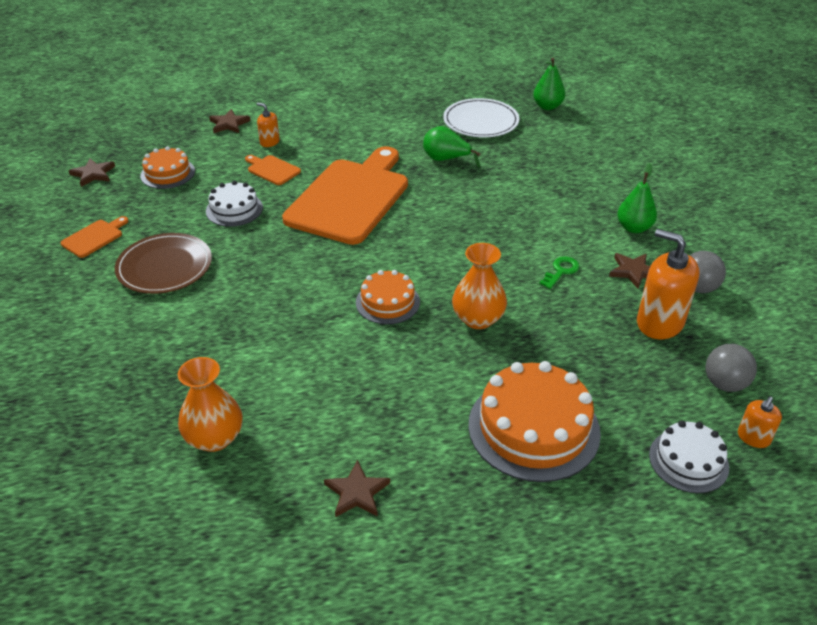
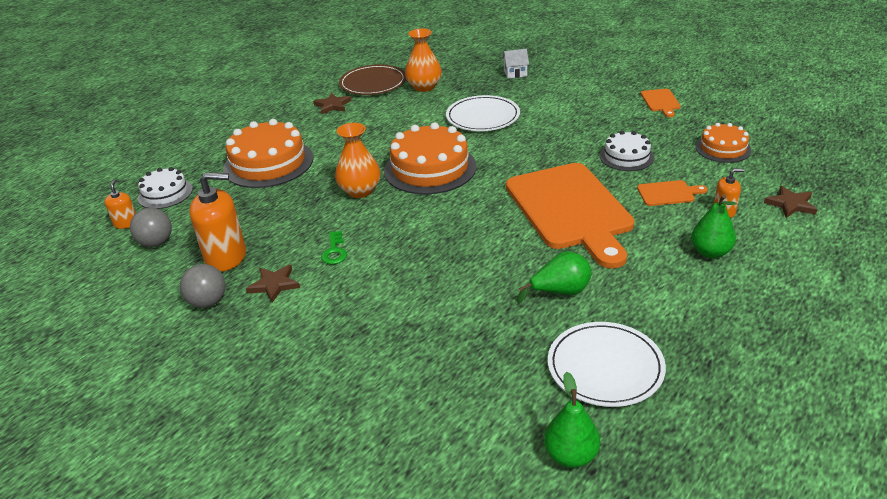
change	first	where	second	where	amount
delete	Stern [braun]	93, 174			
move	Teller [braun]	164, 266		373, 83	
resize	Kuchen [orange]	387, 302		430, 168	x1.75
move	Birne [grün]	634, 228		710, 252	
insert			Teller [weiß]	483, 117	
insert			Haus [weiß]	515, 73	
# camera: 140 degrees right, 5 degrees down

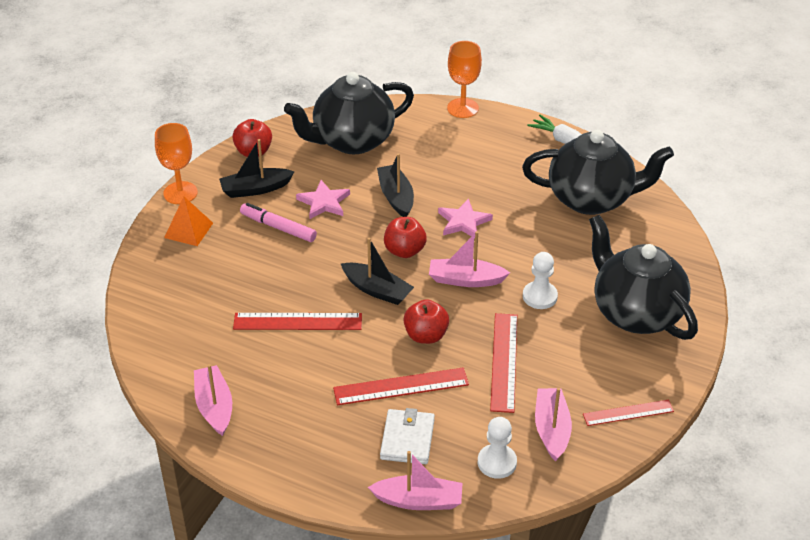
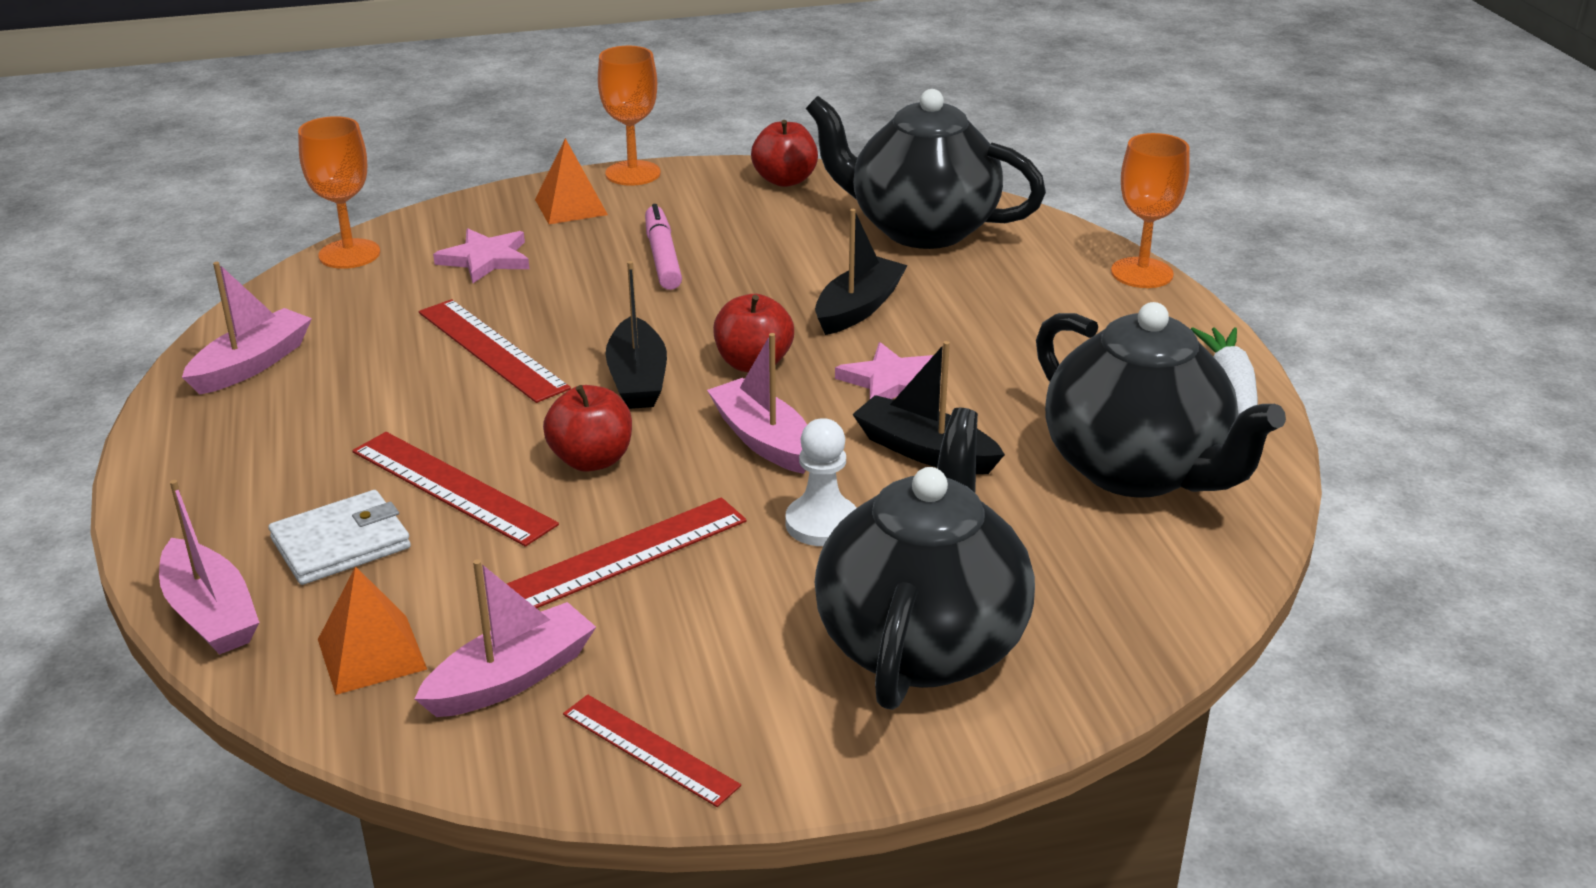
change	first	where	second	where	amount
move	Boot [schwarz]	255, 189		924, 451	
move	Stern [rosa]	324, 202		486, 259	
replace	Bauer [weiß]	497, 462	Pyramide [orange]	372, 654	
insert			Kelch [orange]	349, 254	
# camera: 50 degrees right, 10 degrees down

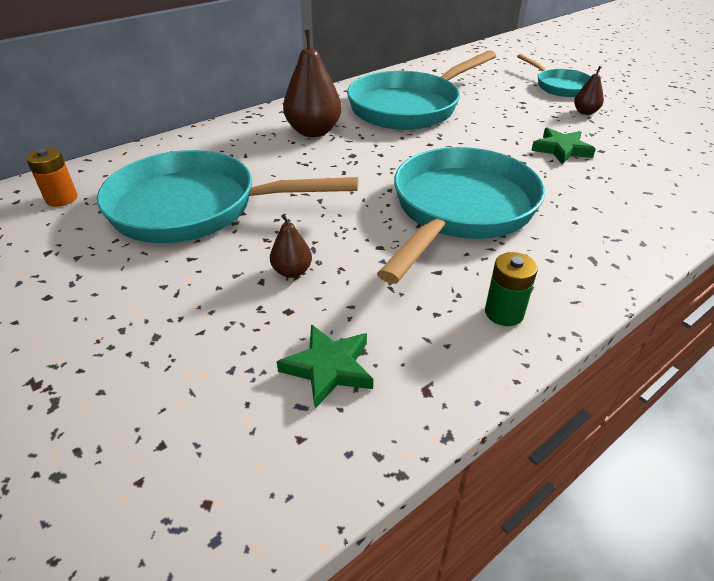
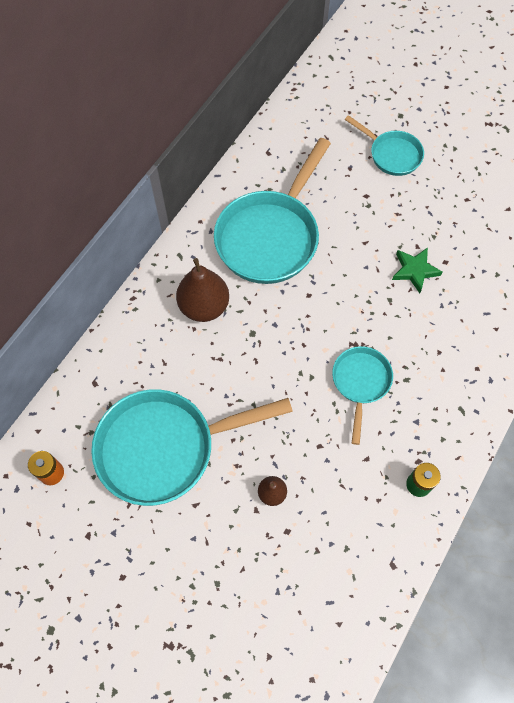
change	first	where	second	where	amount
delete	Stern [grün]	328, 368			
resize	Pfanne [türkis]	460, 210		360, 383	x0.54
delete	Birne [braun]	585, 112			
# camera: 20 degrees left, 25 degrees up

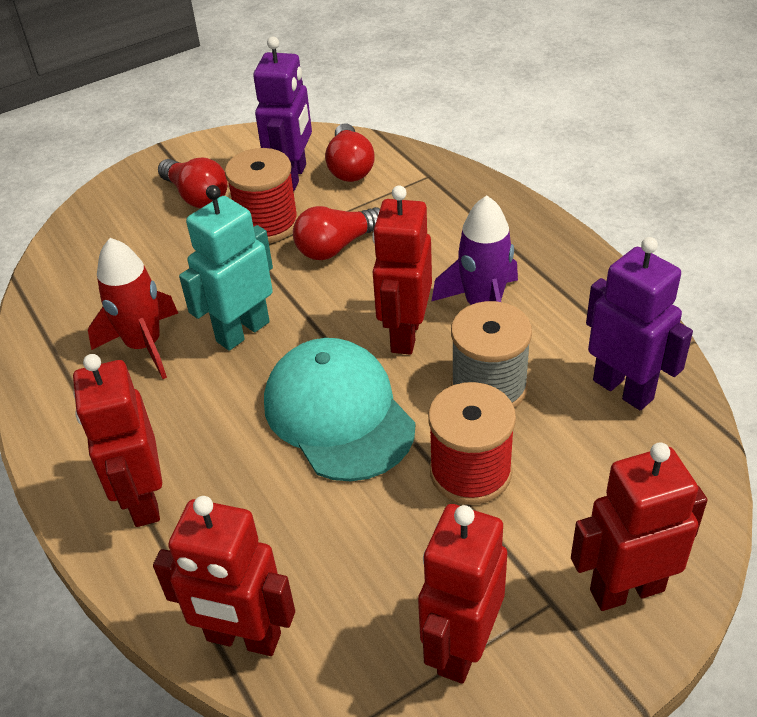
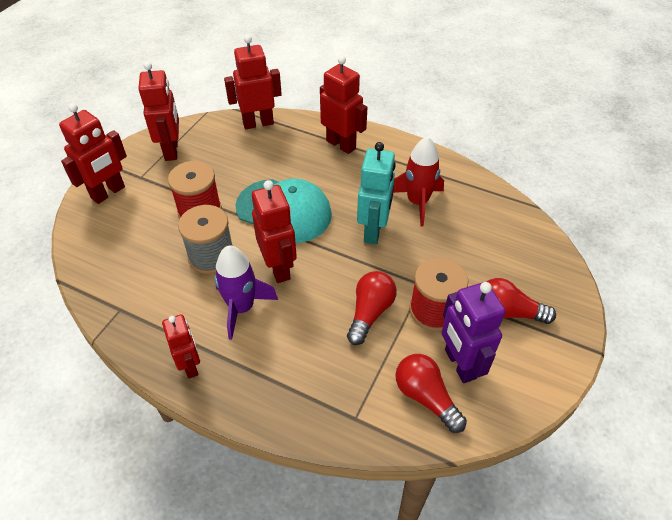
change	first	where	second	where	amount
delete	Roboter [lila]	623, 389			
insert			Roboter [rot]	190, 366	
# camera: 145 degrees right, 5 degrees up

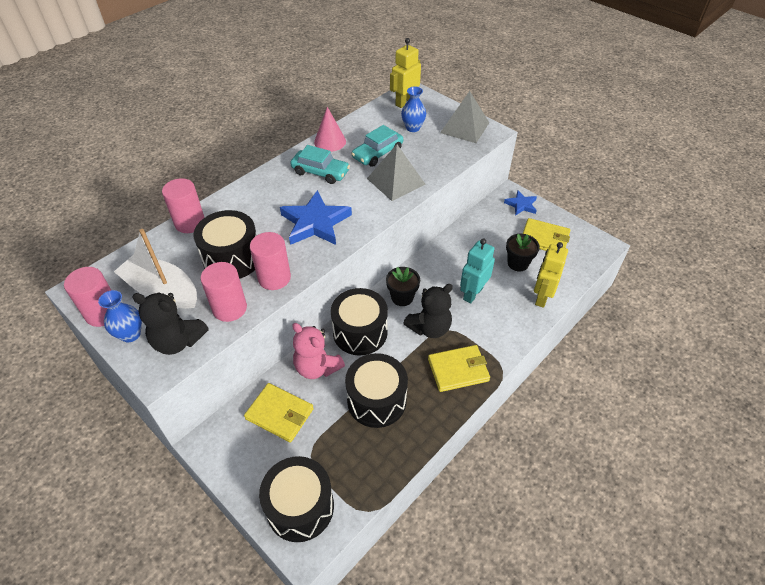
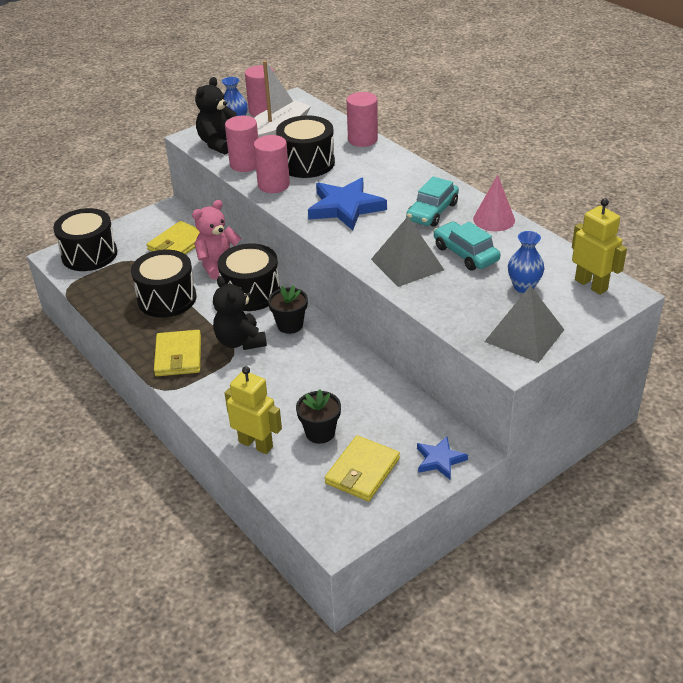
change	first	where	second	where	amount
delete	Roboter [türkis]	472, 293			
# camera: 100 degrees right, 10 degrees down

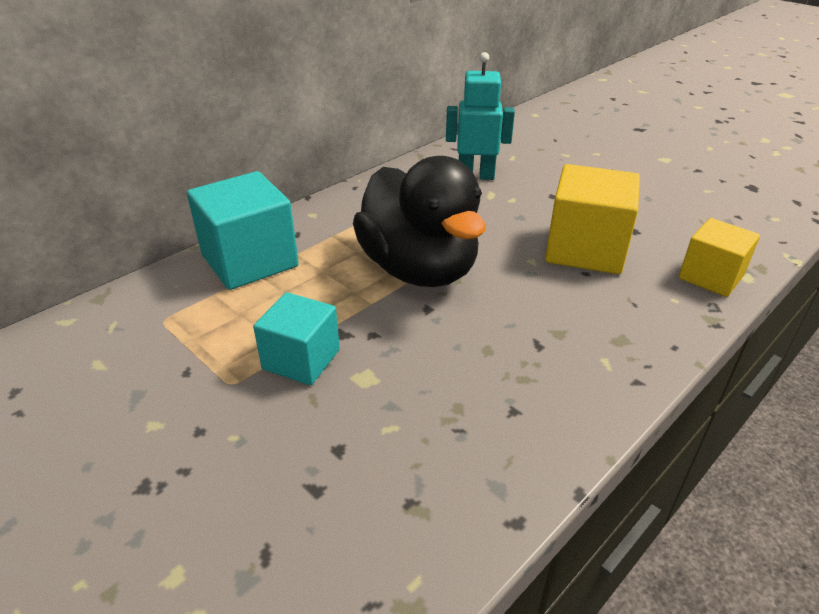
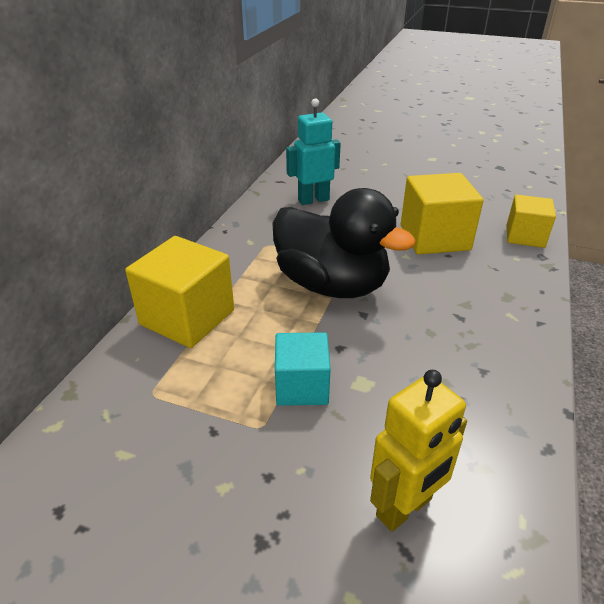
change	first	where	second	where	amount
recolor	Kubus [türkis]	250, 261	Kubus [gelb]	187, 317	
insert			Roboter [gelb]	404, 508	
# camera: 25 degrees left, 0 degrees up

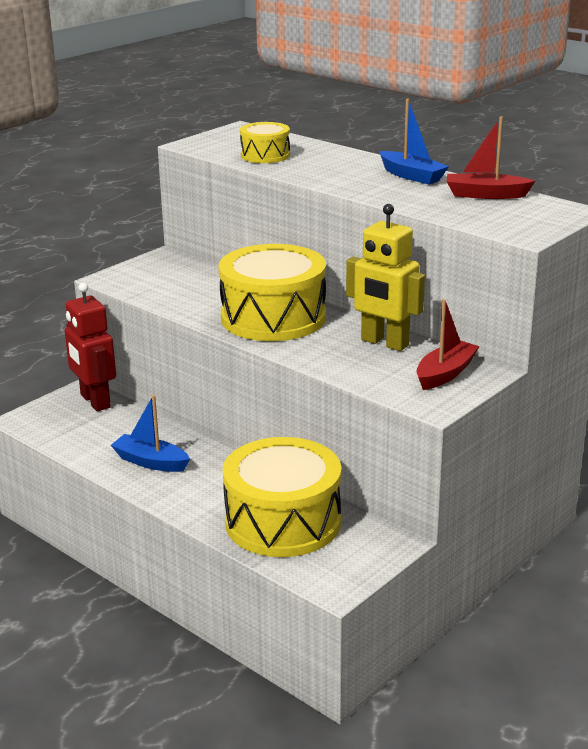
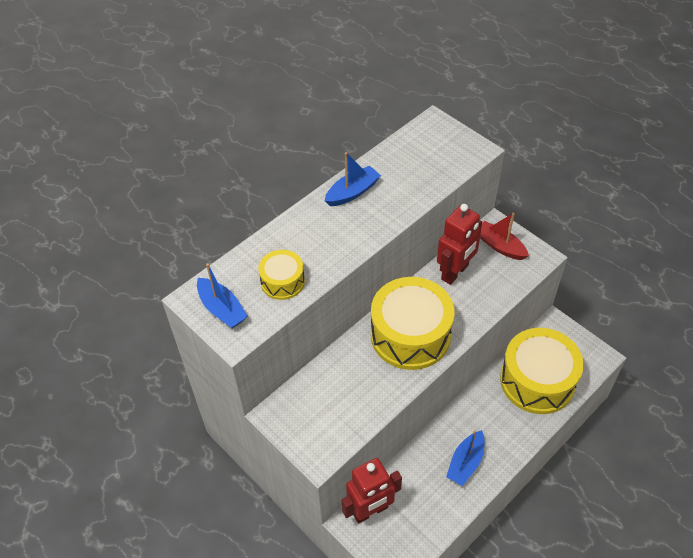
change	first	where	second	where	amount
recolor	Roboter [gelb]	384, 343	Roboter [rot]	455, 272	
delete	Boot [rot]	485, 195			
insert			Boot [blau]	222, 309	
# camera: 85 degrees left, 25 degrees up

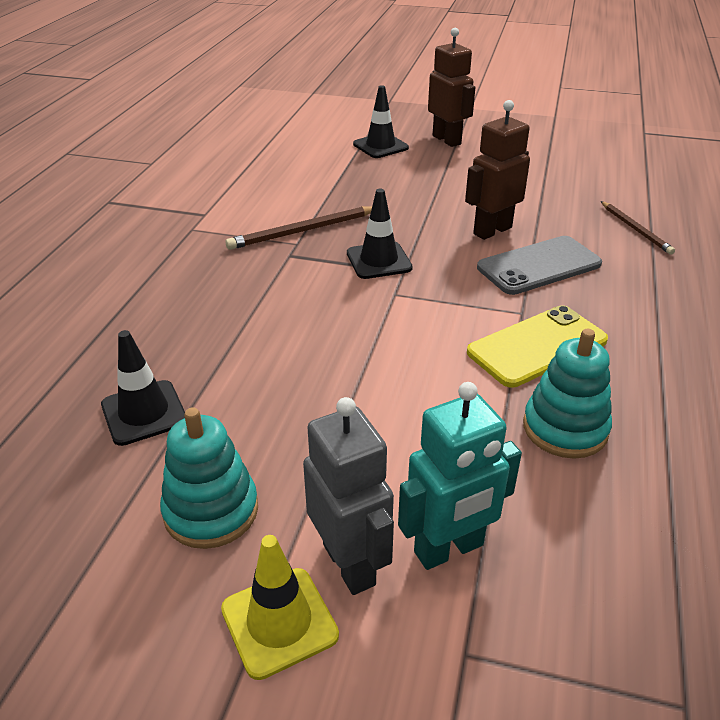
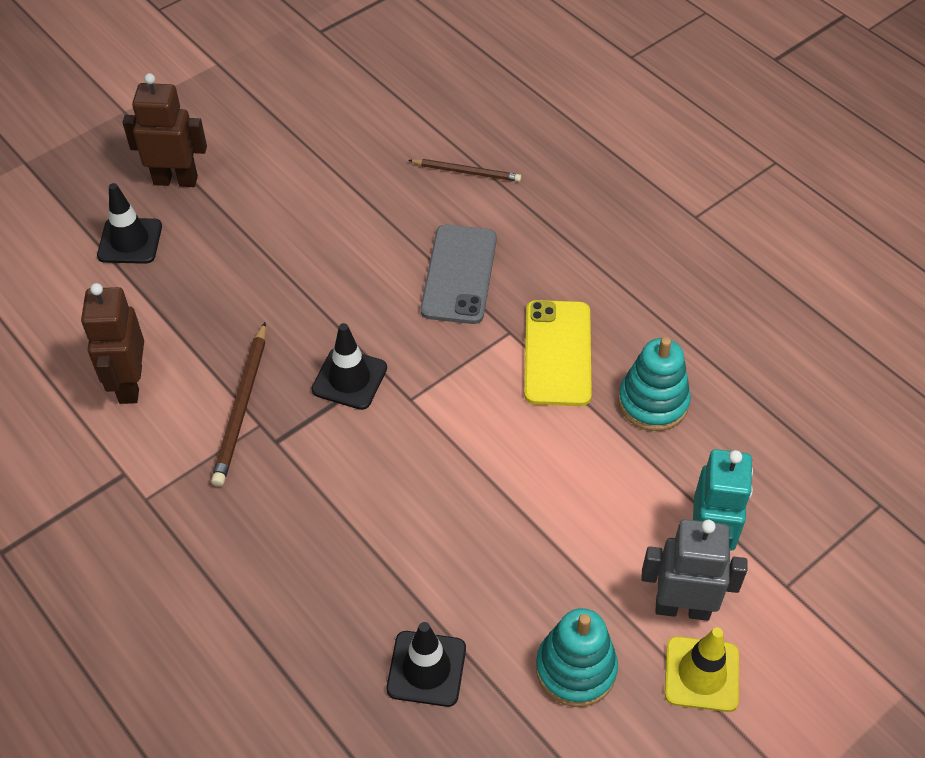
change	first	where	second	where	amount
move	Roboter [braun]	492, 230		130, 384	
# camera: 55 degrees left, 15 degrees up

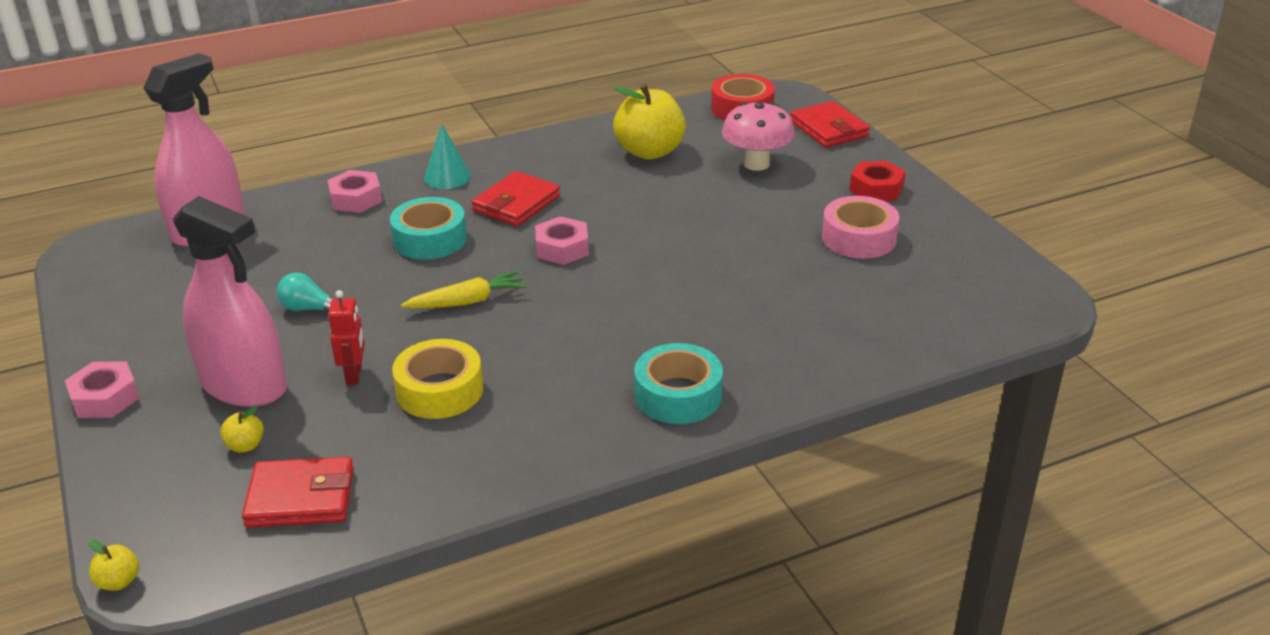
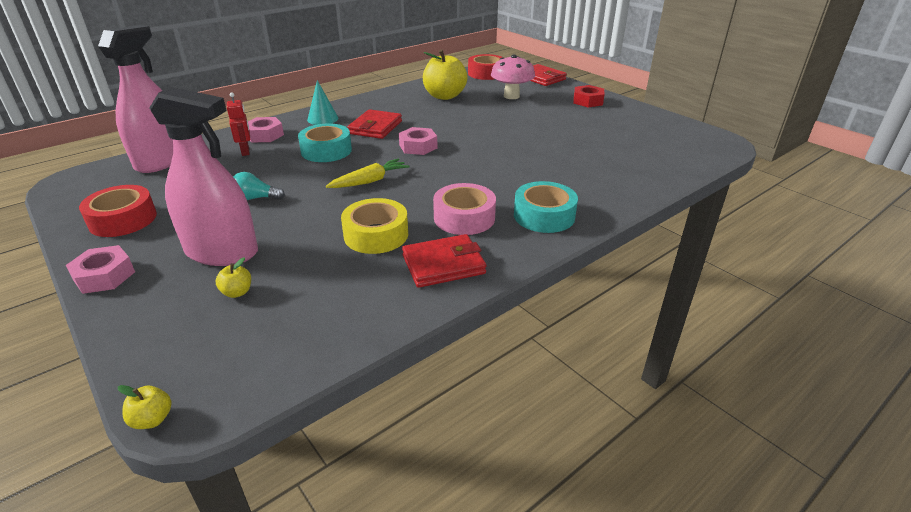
change	first	where	second	where	amount
move	Geldbörse [rot]	301, 498		443, 265	
move	Roboter [rot]	354, 375		246, 151	
move	Klebeband [rosa]	858, 238		464, 218	
insert			Klebeband [rot]	123, 219	
# camera: 15 degrees left, 0 degrees up

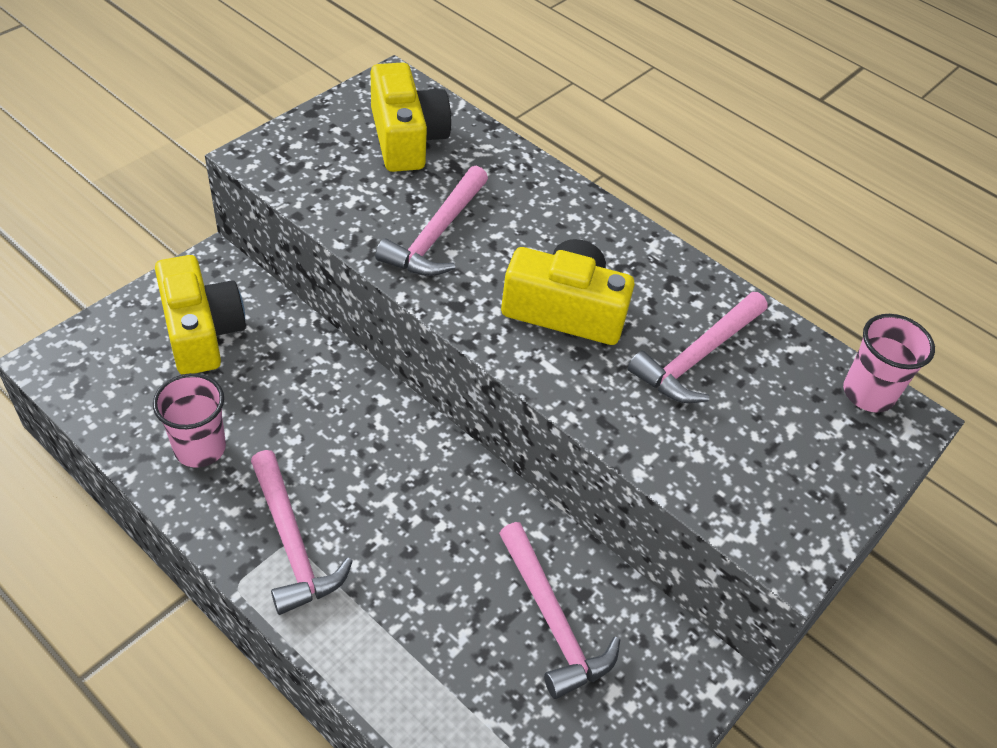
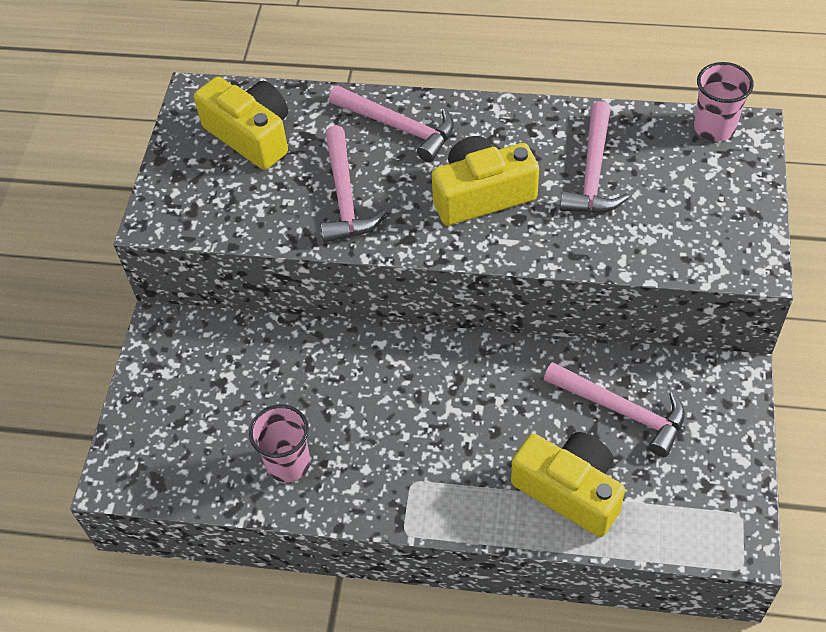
change	first	where	second	where	amount
move	Kamera [gelb]	201, 331		569, 490	
move	Hammer [rosa]	292, 544		399, 127	
# camera: 25 degrees left, 5 degrees up

